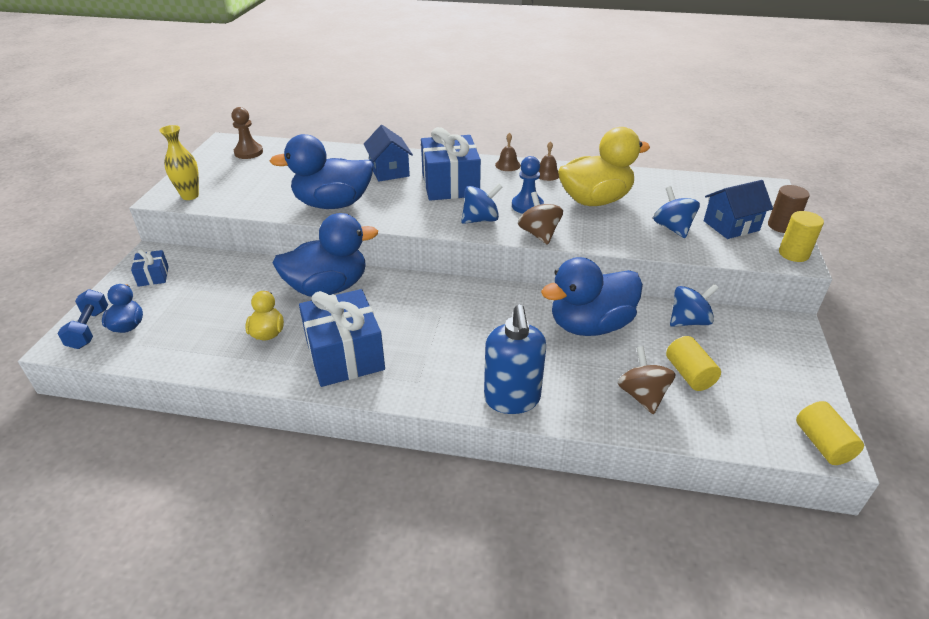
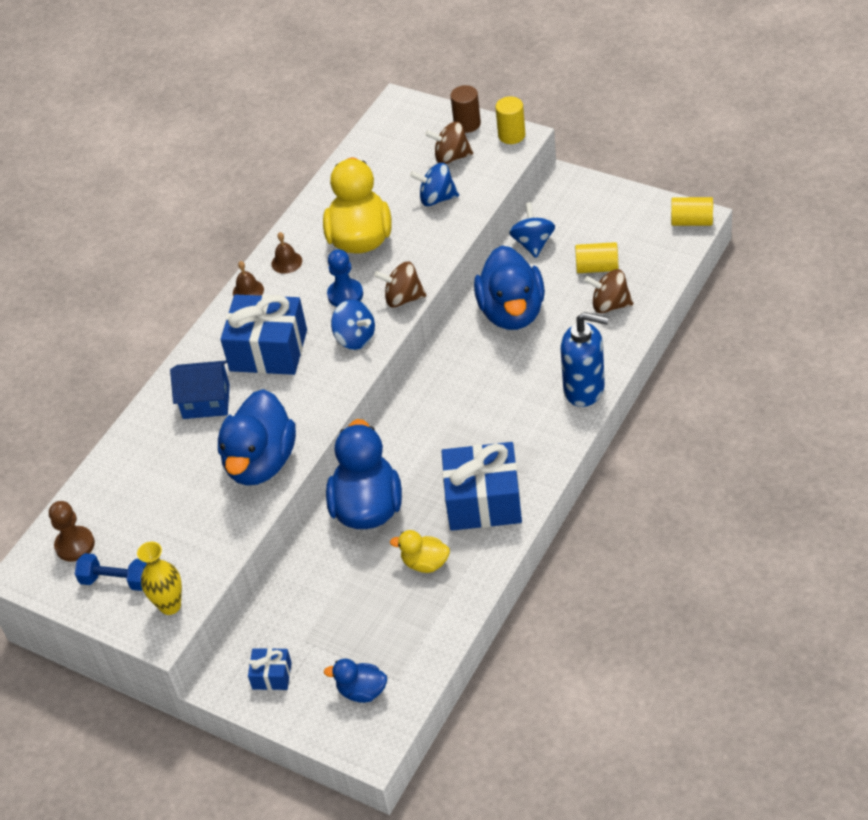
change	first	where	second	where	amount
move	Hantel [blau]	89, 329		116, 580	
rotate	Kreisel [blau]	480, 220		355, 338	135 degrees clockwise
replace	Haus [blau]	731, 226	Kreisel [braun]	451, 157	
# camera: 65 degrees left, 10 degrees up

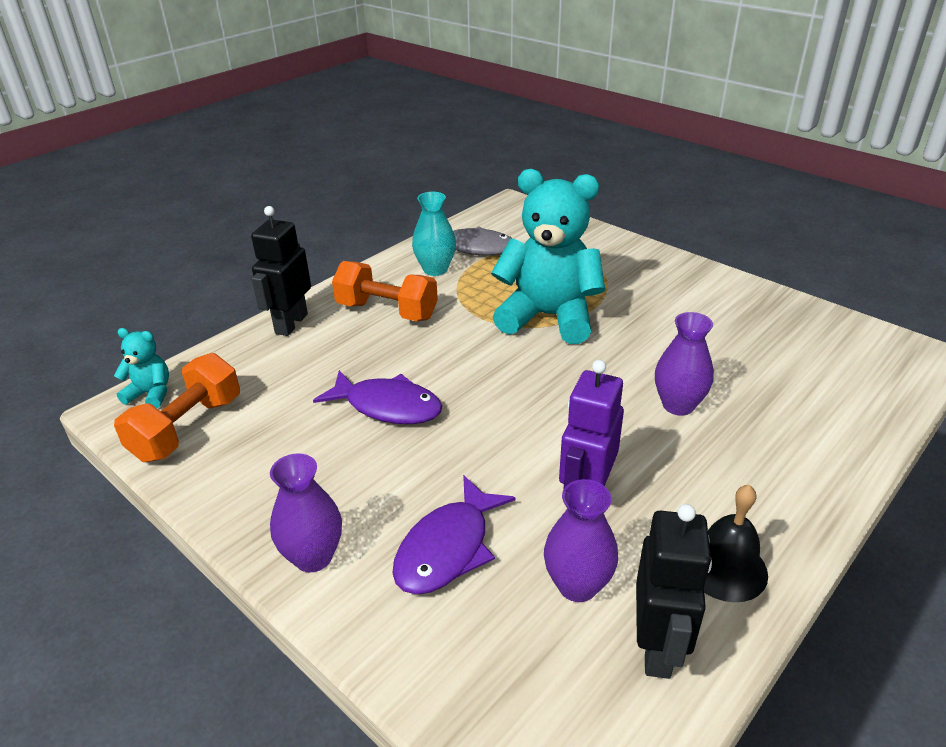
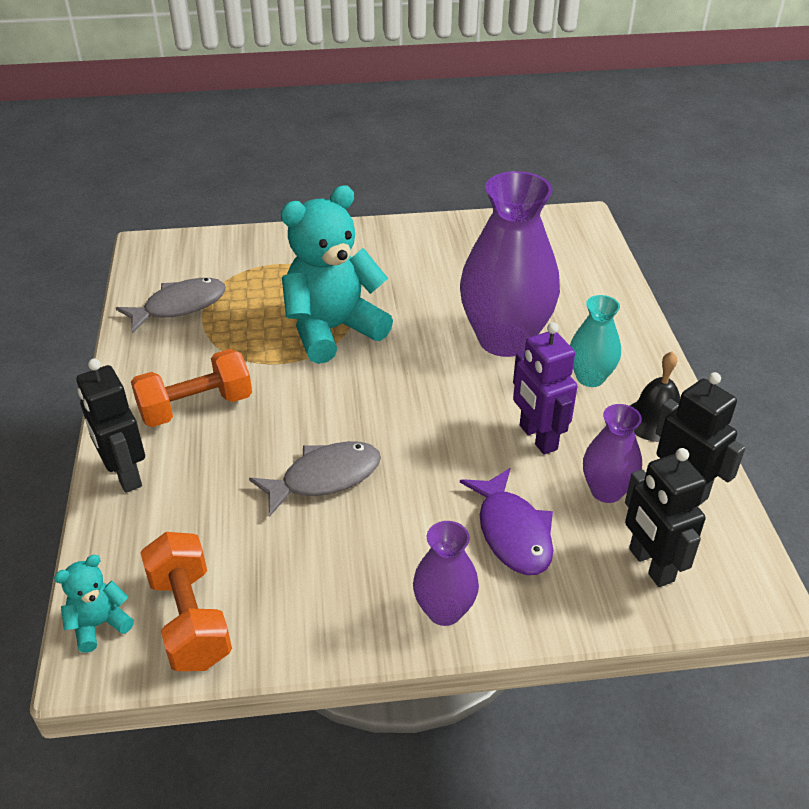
change	first	where	second	where	amount
recolor	Fisch [lila]	387, 406	Fisch [grau]	324, 478	
move	Vase [türkis]	435, 269		590, 377	
resize	Vase [lila]	678, 405		504, 340	x1.98
insert			Roboter [schwarz]	650, 565	
# camera: 50 degrees left, 5 degrees up

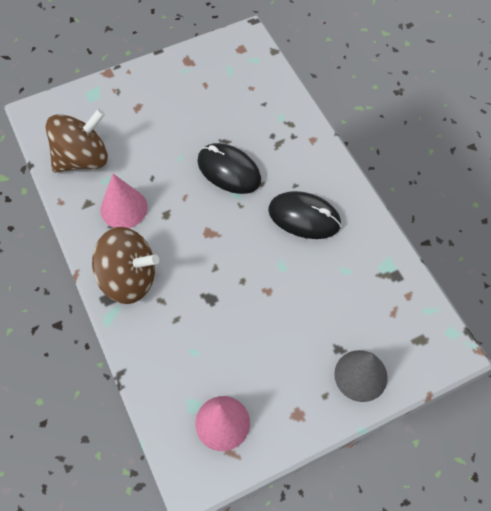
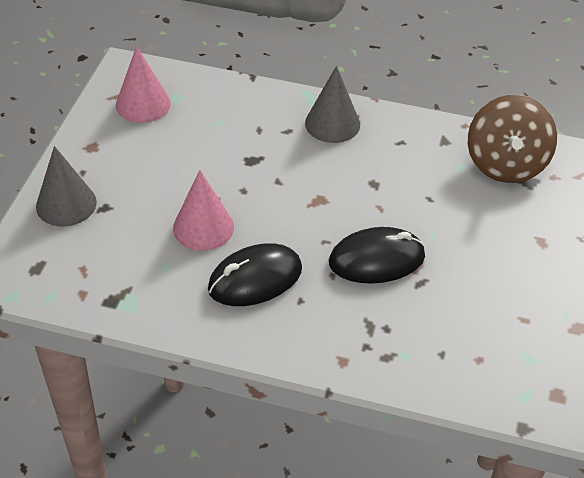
change	first	where	second	where	amount
replace	Kreisel [braun]	128, 278	Kegel [grau]	332, 123	
move	Kegel [rosa]	124, 208		203, 227	
# camera: 130 degrees right, 15 degrees down

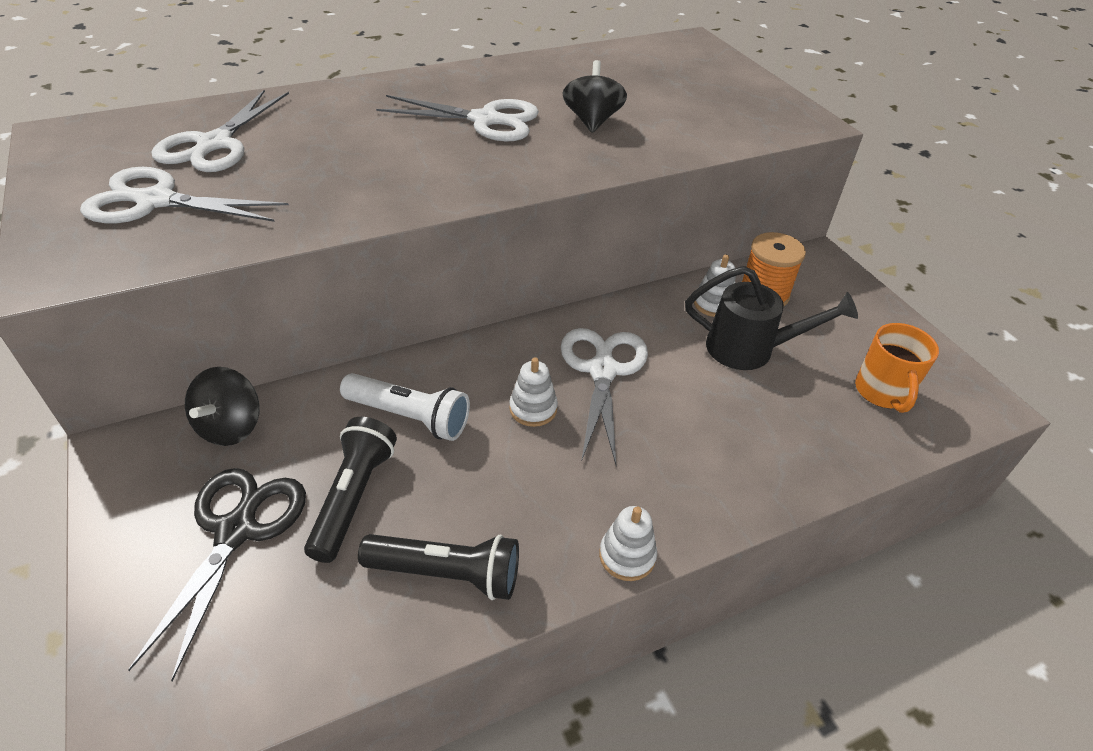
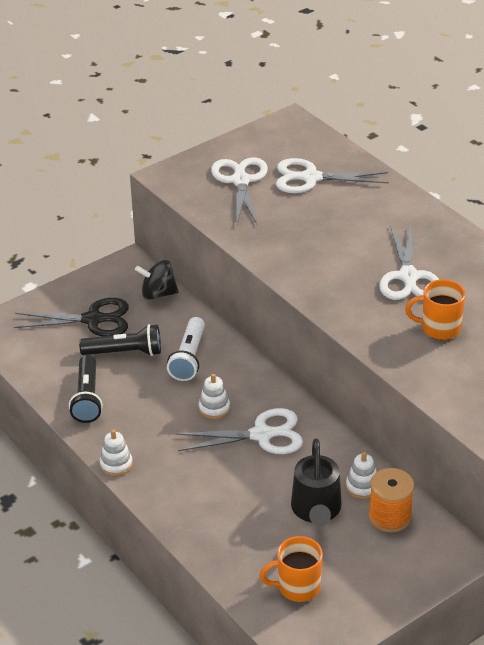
change	first	where	second	where	amount
replace	Kreisel [schwarz]	592, 121	Tasse [orange]	439, 328	
# camera: 80 degrees right, 5 degrees down

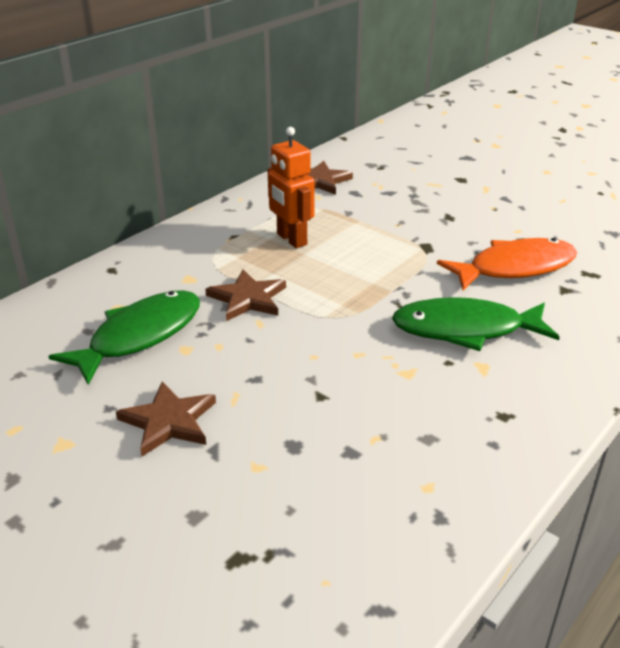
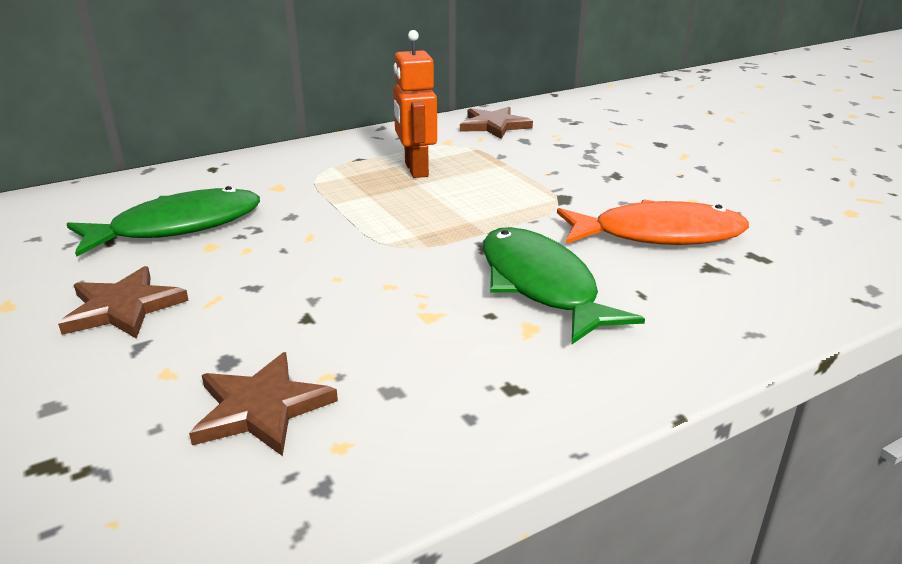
change	first	where	second	where	amount
move	Stern [braun]	248, 298		261, 408	
rotate	Fisch [grün]	465, 329		541, 285	45 degrees clockwise
# camera: 20 degrees right, 5 degrees down

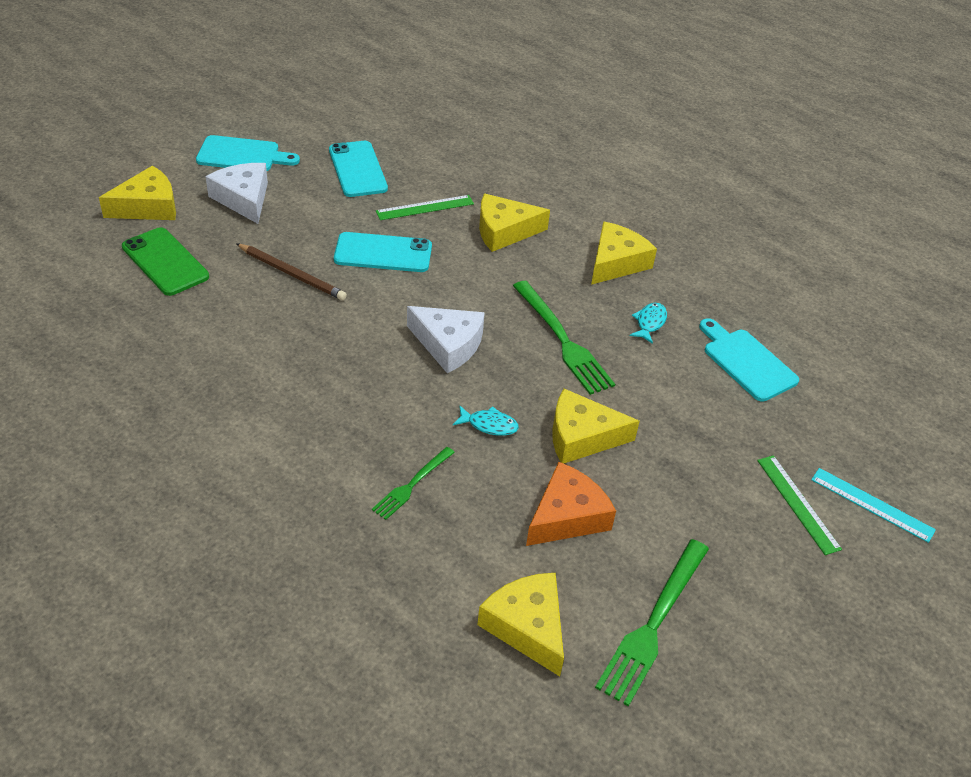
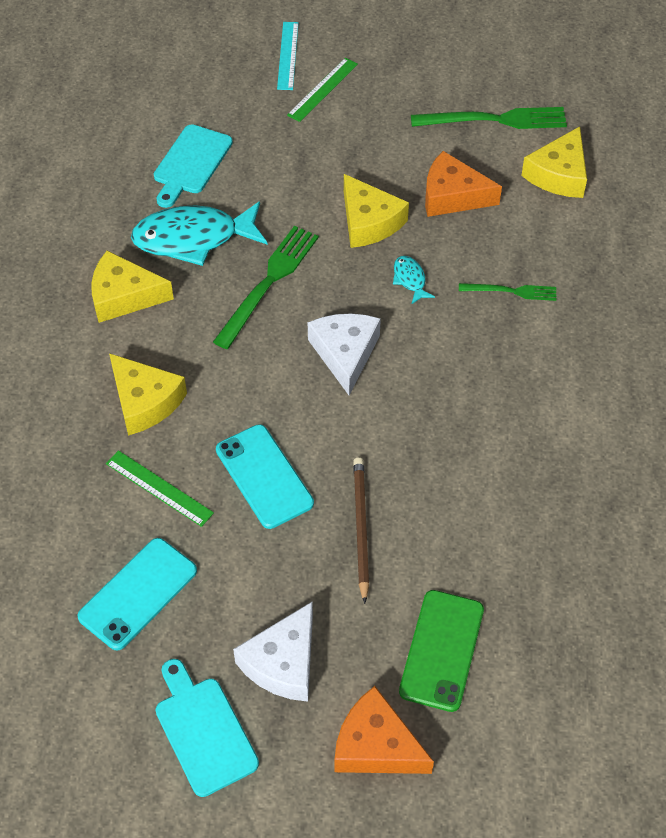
change	first	where	second	where	amount
recolor	Käse [gelb]	148, 207	Käse [orange]	376, 745	
resize	Fisch [türkis]	649, 323		193, 238	x2.26
# camera: 120 degrees left, 10 degrees up

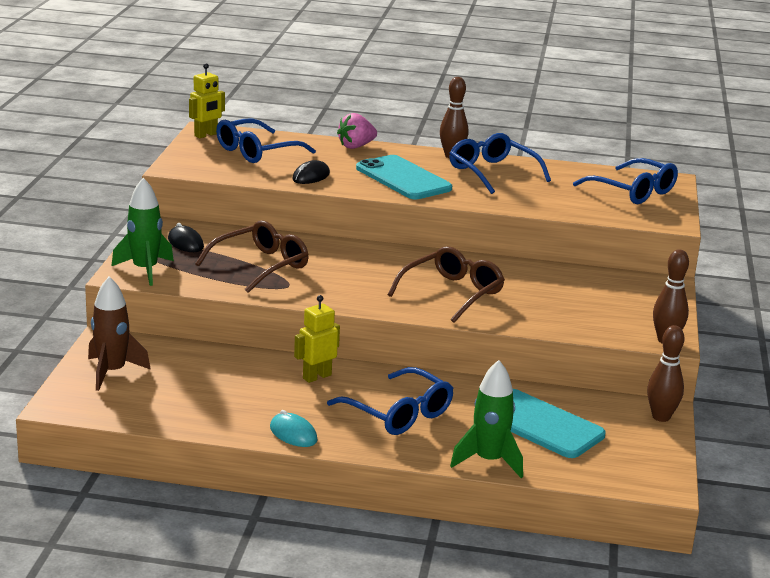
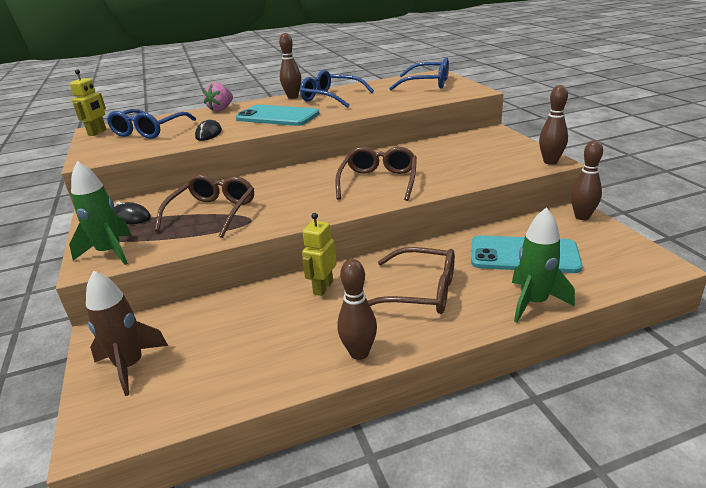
change	first	where	second	where	amount
replace	Computermaus [türkis]	293, 434	Bowlingkegel [braun]	359, 353	
recolor	Brille [blau]	398, 413	Brille [braun]	419, 291	
# camera: 25 degrees left, 5 degrees up

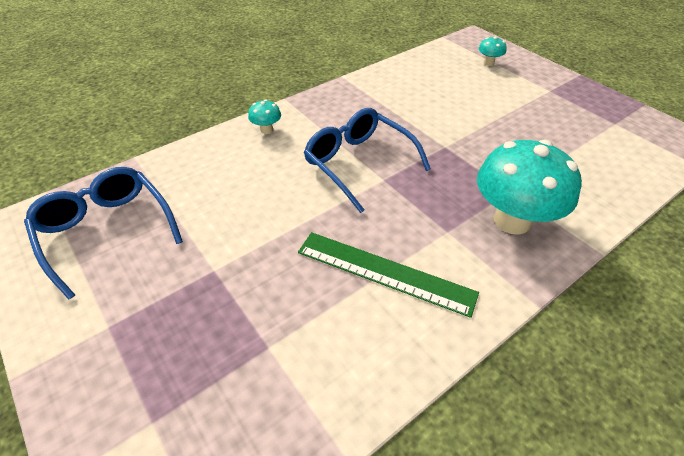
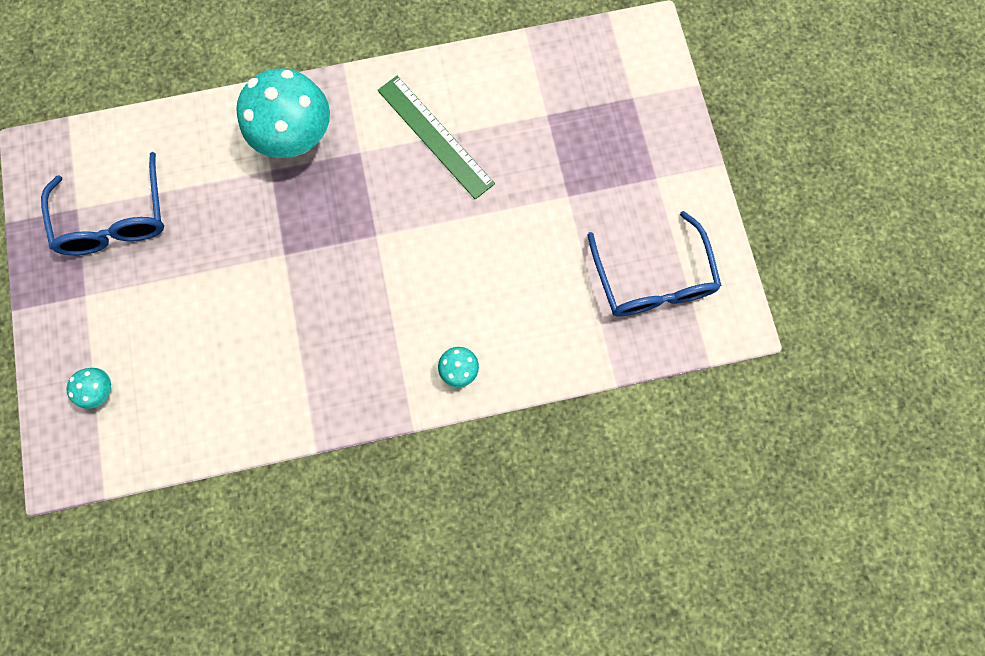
change	first	where	second	where	amount
move	Brille [blau]	358, 163		116, 219	
# camera: 155 degrees left, 30 degrees up

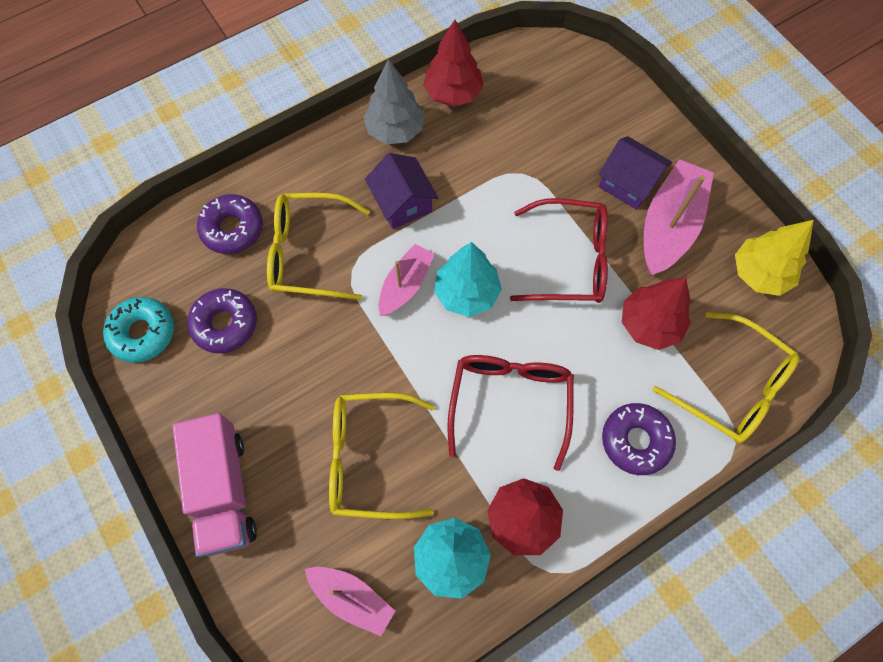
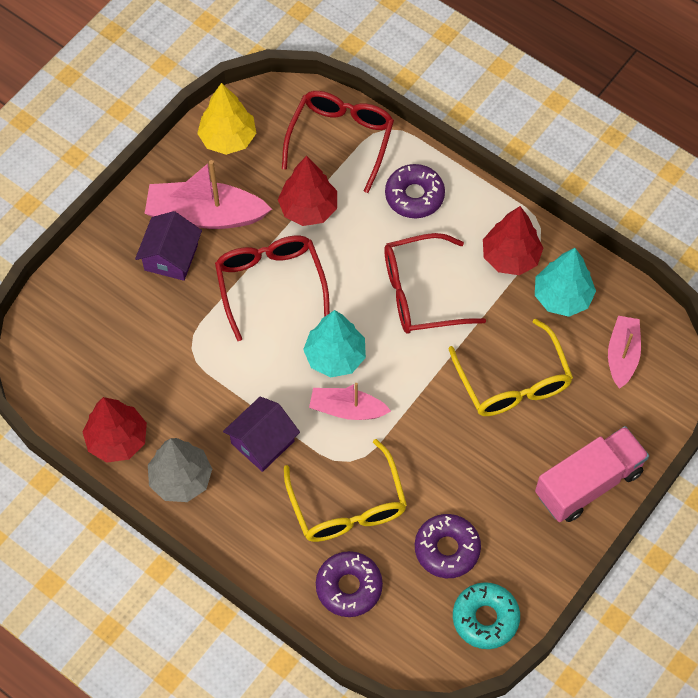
change	first	where	second	where	amount
recolor	Brille [gelb]	731, 386	Brille [rot]	340, 140	
# camera: 110 degrees left, 5 degrees down

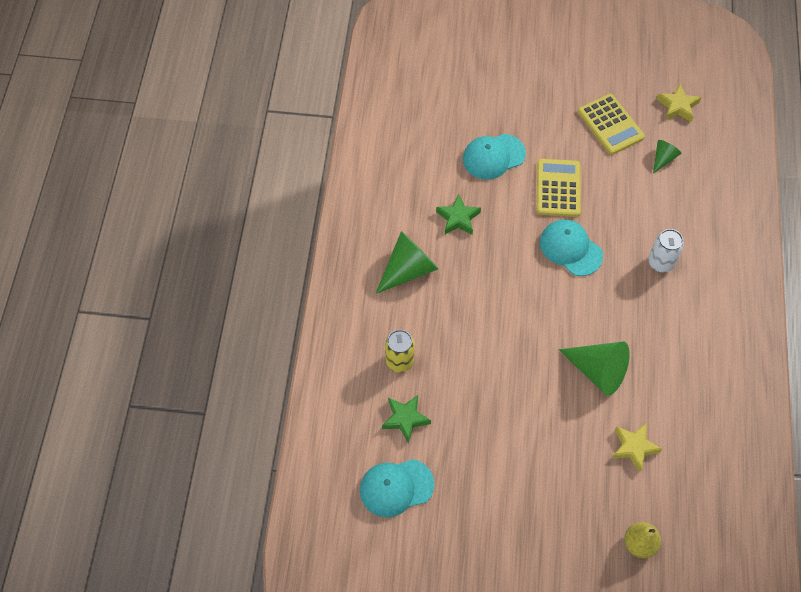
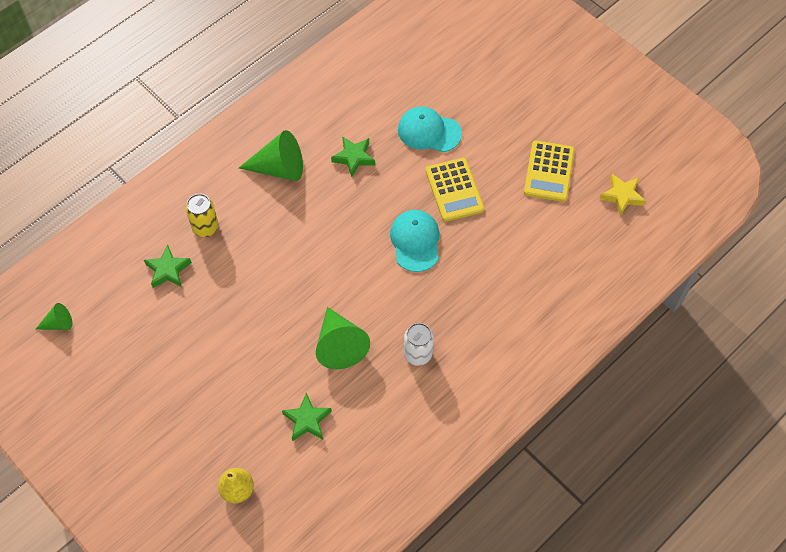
change	first	where	second	where	amount
delete	Kappe [türkis]	396, 487			
rotate	Taschenrechner [gelb]	558, 188		454, 190	120 degrees clockwise
recolor	Stern [gelb]	634, 447	Stern [grün]	307, 420	
move	Dose [weiß]	660, 263		418, 354	
move	Kegel [grün]	663, 159		58, 323	
# camera: 40 degrees right, 0 degrees up

